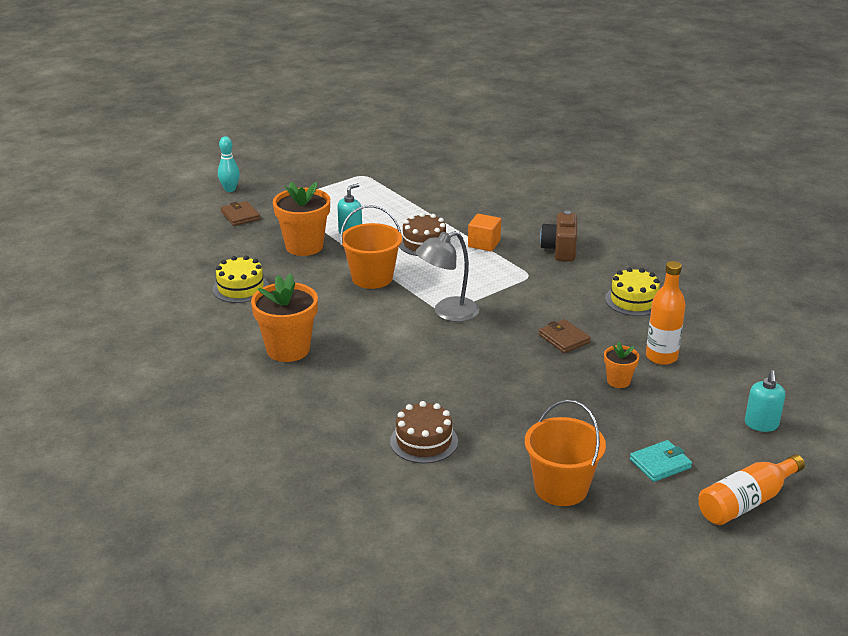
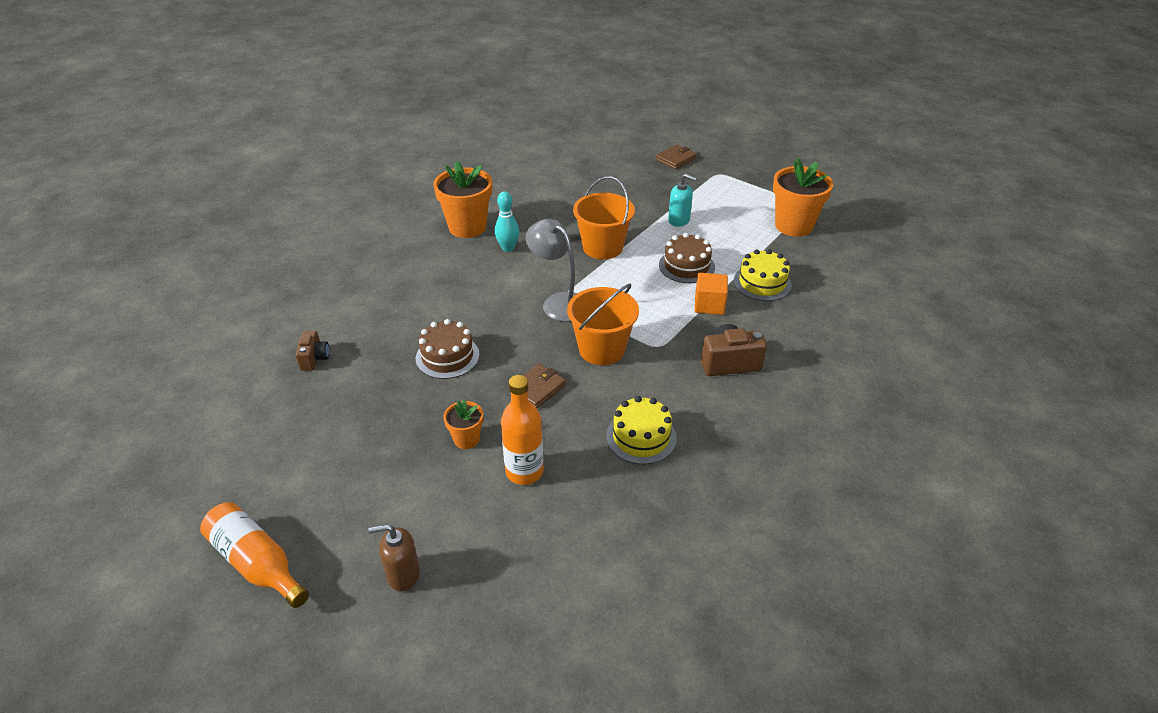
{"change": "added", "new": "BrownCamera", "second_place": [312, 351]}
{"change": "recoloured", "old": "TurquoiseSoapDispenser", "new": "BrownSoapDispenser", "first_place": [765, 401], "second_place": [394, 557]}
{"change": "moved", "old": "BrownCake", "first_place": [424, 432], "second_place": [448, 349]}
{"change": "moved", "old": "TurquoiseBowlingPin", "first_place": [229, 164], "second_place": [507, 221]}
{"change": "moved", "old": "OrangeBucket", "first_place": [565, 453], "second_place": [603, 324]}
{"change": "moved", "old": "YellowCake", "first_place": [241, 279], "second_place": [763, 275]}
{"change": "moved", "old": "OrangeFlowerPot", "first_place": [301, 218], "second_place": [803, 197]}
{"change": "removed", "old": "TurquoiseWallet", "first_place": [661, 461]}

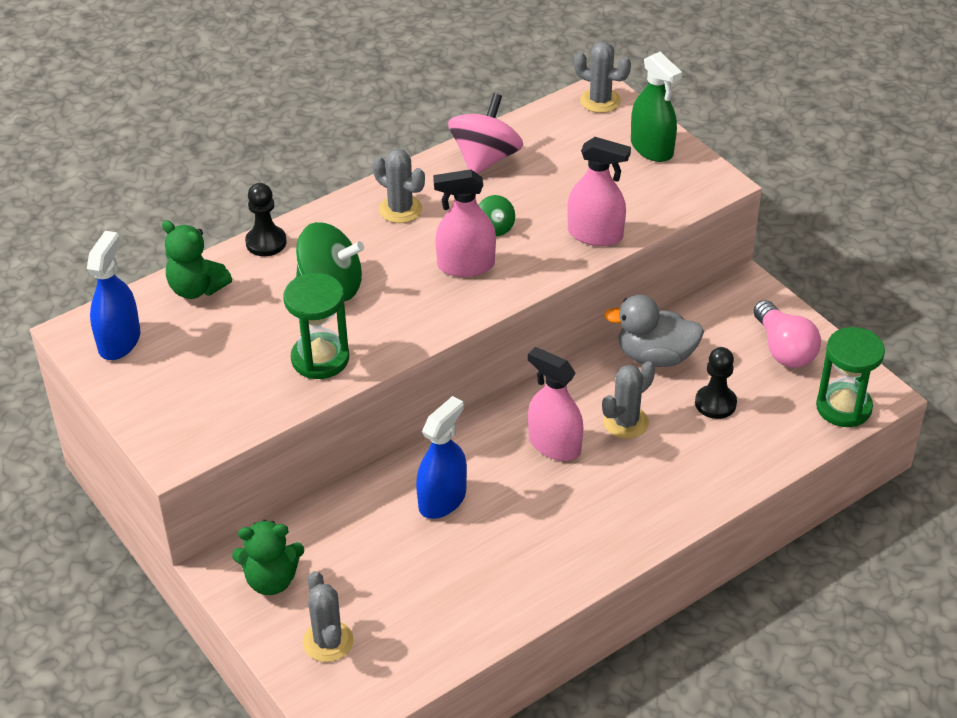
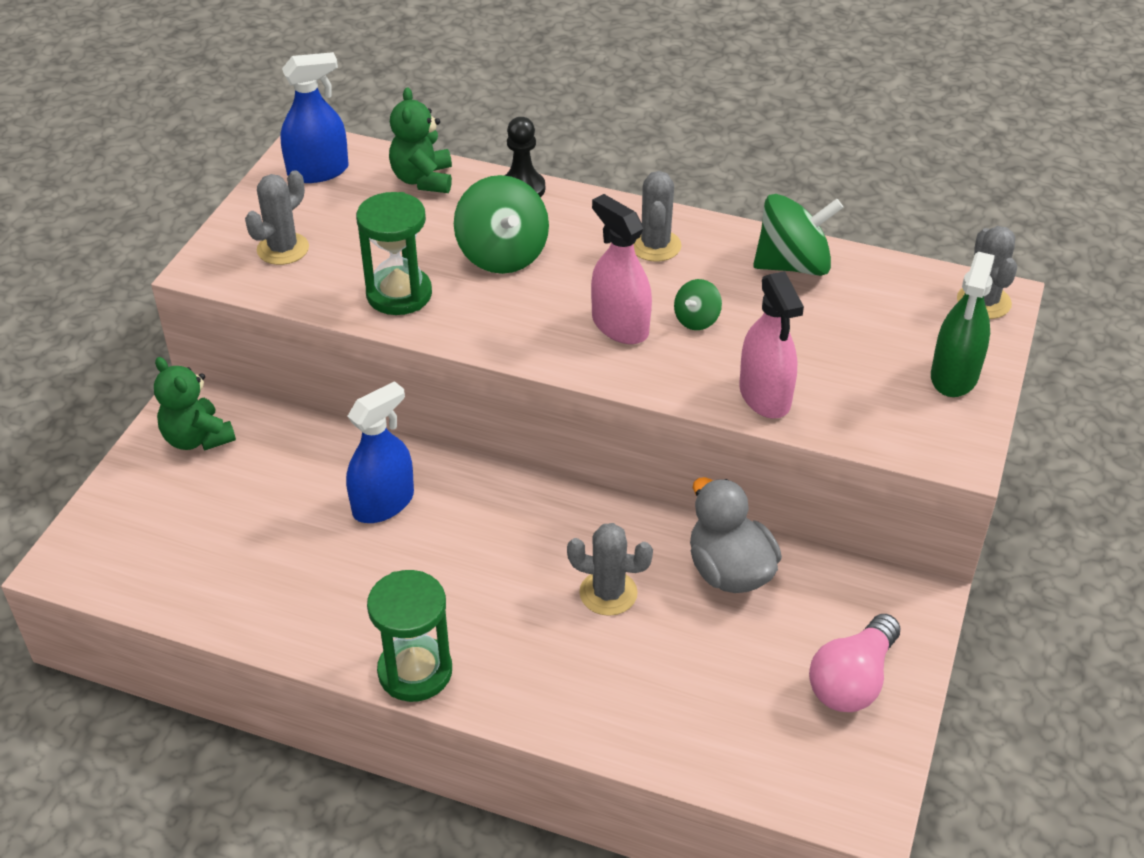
{"change": "moved", "old": "GreyCactus", "first_place": [328, 616], "second_place": [277, 217]}
{"change": "turned", "old": "BlueSprayBottle", "first_place": [441, 457], "second_place": [380, 452], "degrees": -45}
{"change": "moved", "old": "GreenHourglass", "first_place": [850, 377], "second_place": [409, 636]}
{"change": "recoloured", "old": "PinkSpinningTop", "new": "GreenSpinningTop", "first_place": [485, 133], "second_place": [798, 235]}
{"change": "removed", "old": "PinkSprayBottle", "first_place": [555, 404]}
{"change": "removed", "old": "BlackPawn", "first_place": [716, 383]}

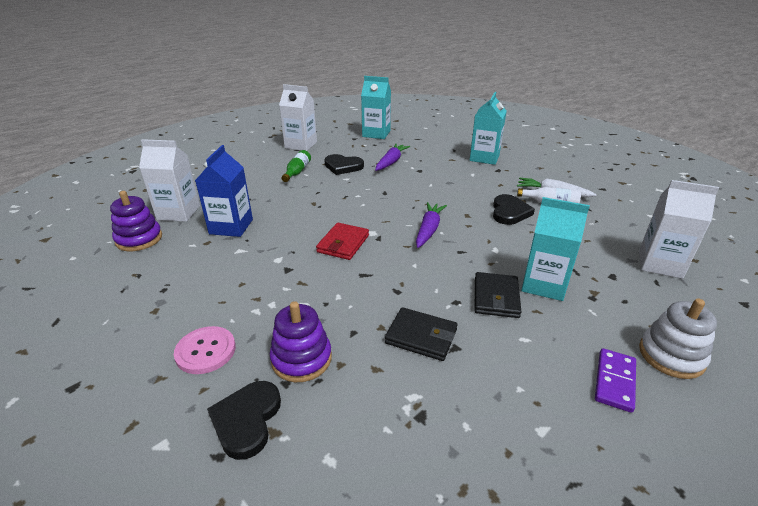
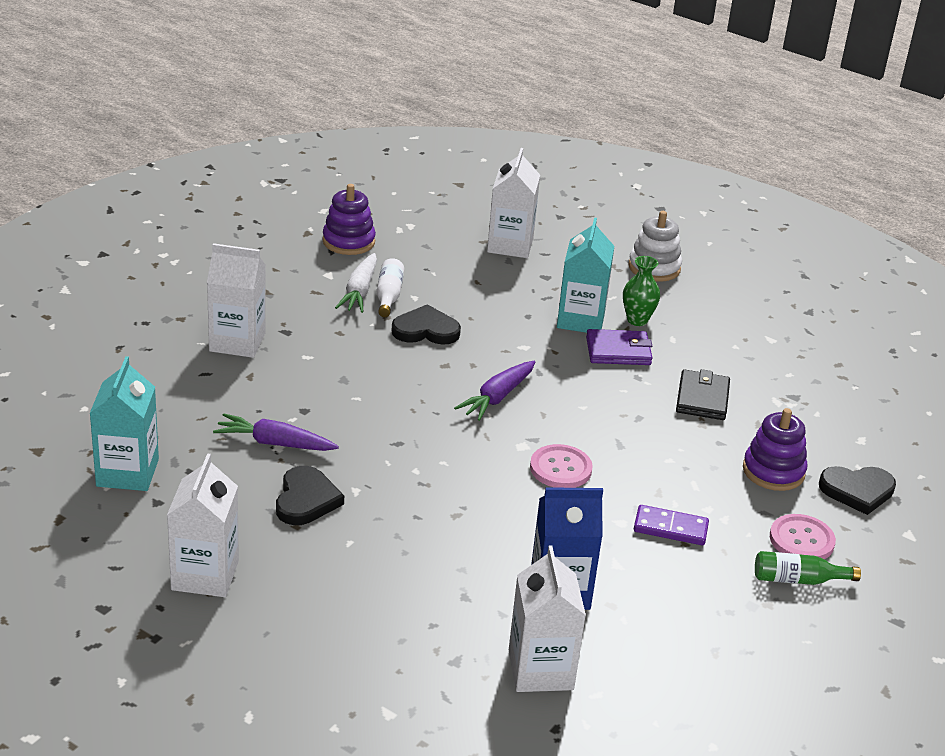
{"change": "recoloured", "old": "TurquoiseCarton", "new": "WhiteCarton", "first_place": [488, 128], "second_place": [236, 300]}
{"change": "moved", "old": "PurpleStackingToy", "first_place": [136, 221], "second_place": [349, 219]}
{"change": "turned", "old": "PurpleCarrot", "first_place": [431, 225], "second_place": [494, 391], "degrees": -60}
{"change": "replaced", "old": "RedWallet", "new": "PinkButton", "first_place": [342, 241], "second_place": [561, 466]}
{"change": "recoloured", "old": "BlackWallet", "new": "PurpleWallet", "first_place": [498, 295], "second_place": [619, 347]}
{"change": "added", "new": "GreenVase", "second_place": [641, 291]}
{"change": "moved", "old": "PurpleDomino", "first_place": [615, 380], "second_place": [671, 525]}
{"change": "moved", "old": "GreenBottle", "first_place": [296, 166], "second_place": [808, 568]}

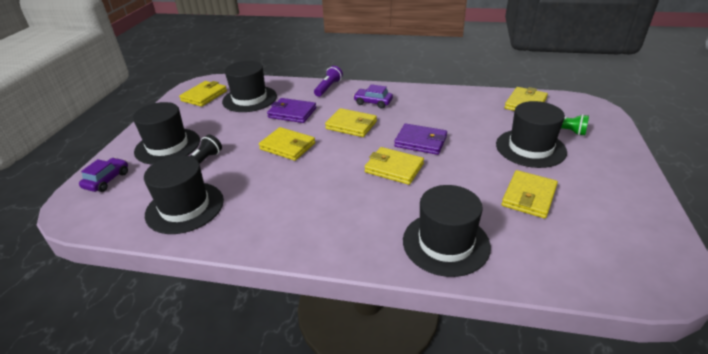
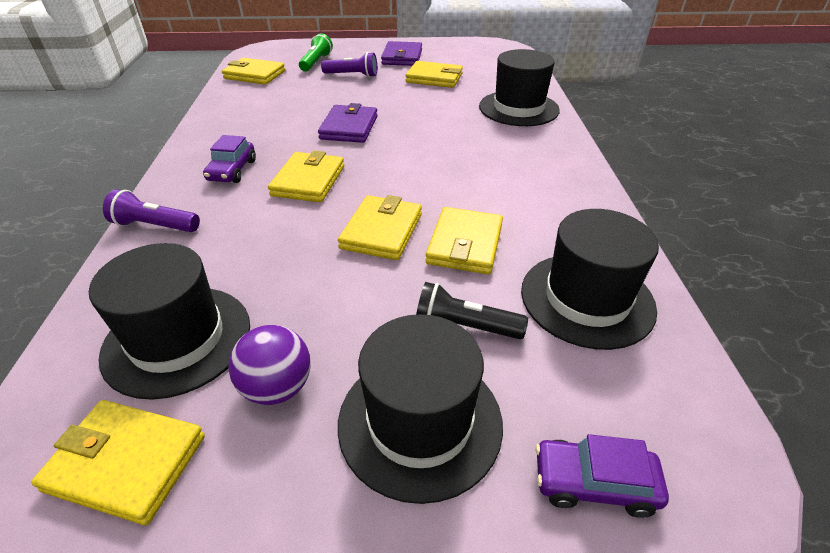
{"change": "added", "new": "PurpleBall", "second_place": [269, 365]}
{"change": "replaced", "old": "BlackHat", "new": "PurpleFlashlight", "first_place": [531, 134], "second_place": [349, 64]}
{"change": "moved", "old": "PurpleWallet", "first_place": [291, 110], "second_place": [401, 53]}
{"change": "moved", "old": "YellowWallet", "first_place": [394, 166], "second_place": [464, 240]}

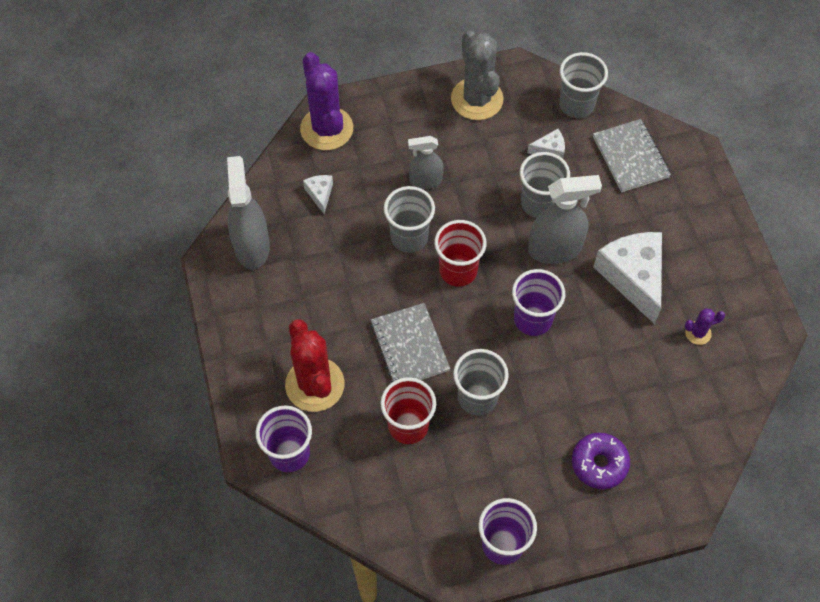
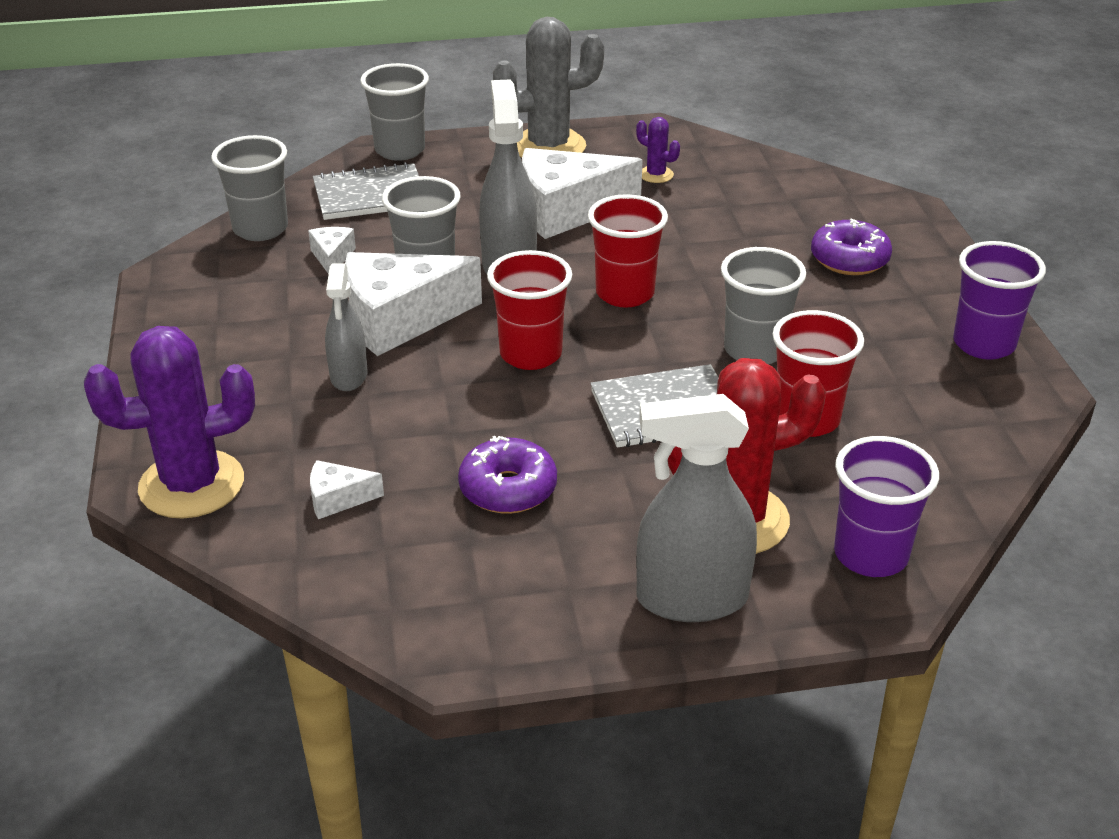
{"change": "added", "new": "WhiteCheese", "second_place": [413, 304]}
{"change": "moved", "old": "GreyCup", "first_place": [409, 219], "second_place": [394, 112]}
{"change": "added", "new": "PurpleDonut", "second_place": [507, 475]}
{"change": "moved", "old": "GreyCactus", "first_place": [477, 75], "second_place": [548, 87]}
{"change": "recoloured", "old": "PurpleCup", "new": "RedCup", "first_place": [538, 302], "second_place": [628, 251]}
{"change": "turned", "old": "PurpleCactus", "first_place": [705, 326], "second_place": [658, 150], "degrees": -45}
{"change": "moved", "old": "GreySprayBottle", "first_place": [248, 212], "second_place": [696, 508]}

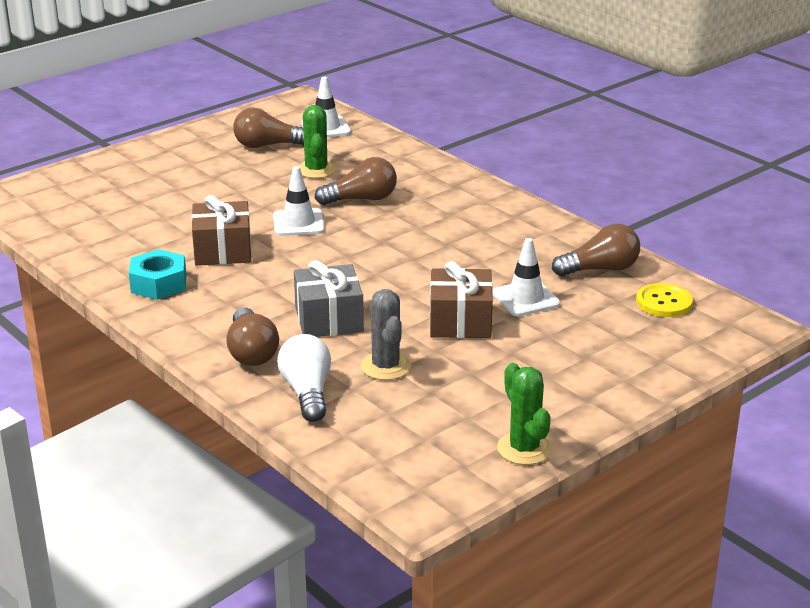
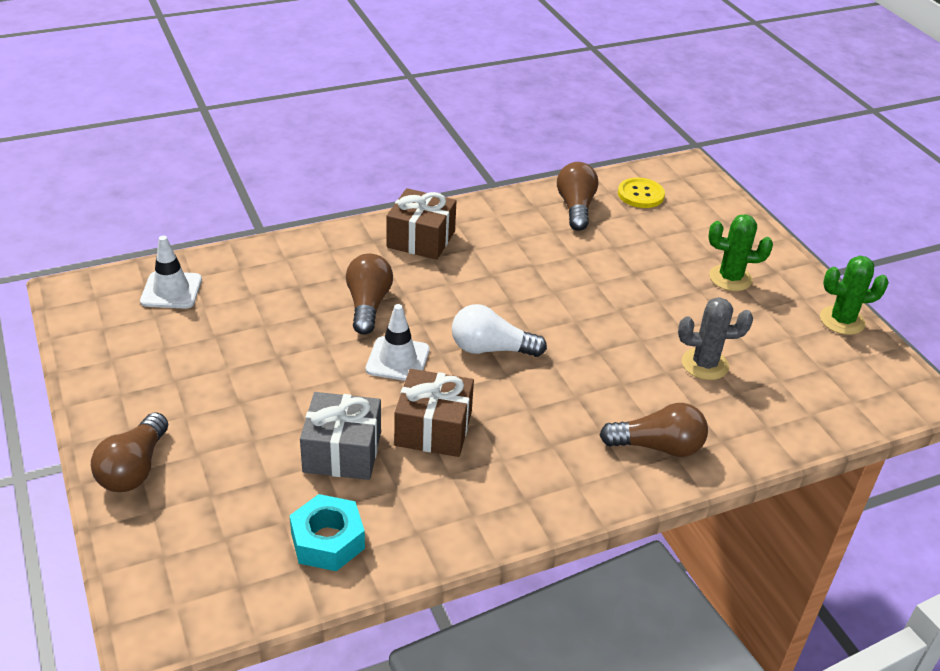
{"change": "moved", "old": "BrownLightBulb", "first_place": [268, 128], "second_place": [129, 452]}
{"change": "moved", "old": "TurquoiseNut", "first_place": [157, 274], "second_place": [327, 532]}
{"change": "moved", "old": "GreyGift", "first_place": [329, 298], "second_place": [340, 436]}
{"change": "moved", "old": "BrownGift", "first_place": [461, 299], "second_place": [421, 224]}
{"change": "moved", "old": "WhiteLightBulb", "first_place": [304, 378], "second_place": [499, 330]}
{"change": "moved", "old": "GreenCactus", "first_place": [317, 141], "second_place": [741, 252]}
{"change": "removed", "old": "WhiteTrafficCone", "first_place": [526, 277]}

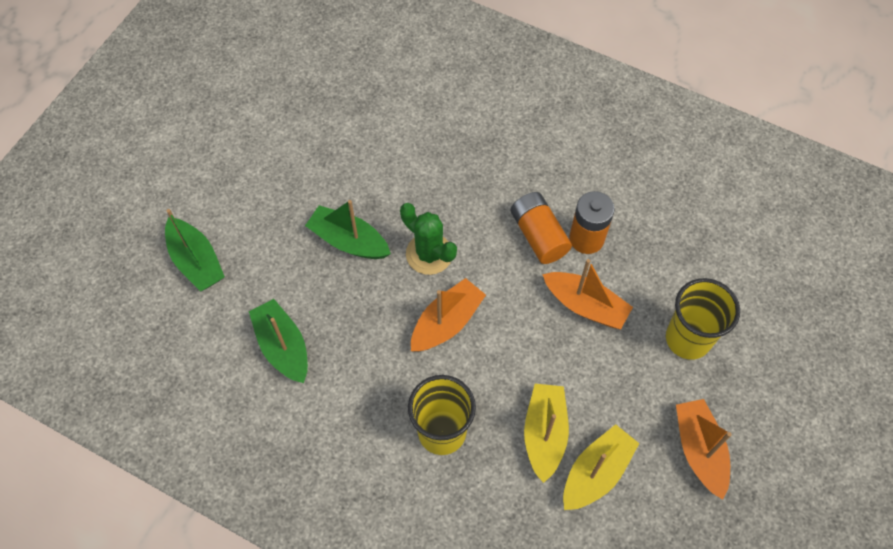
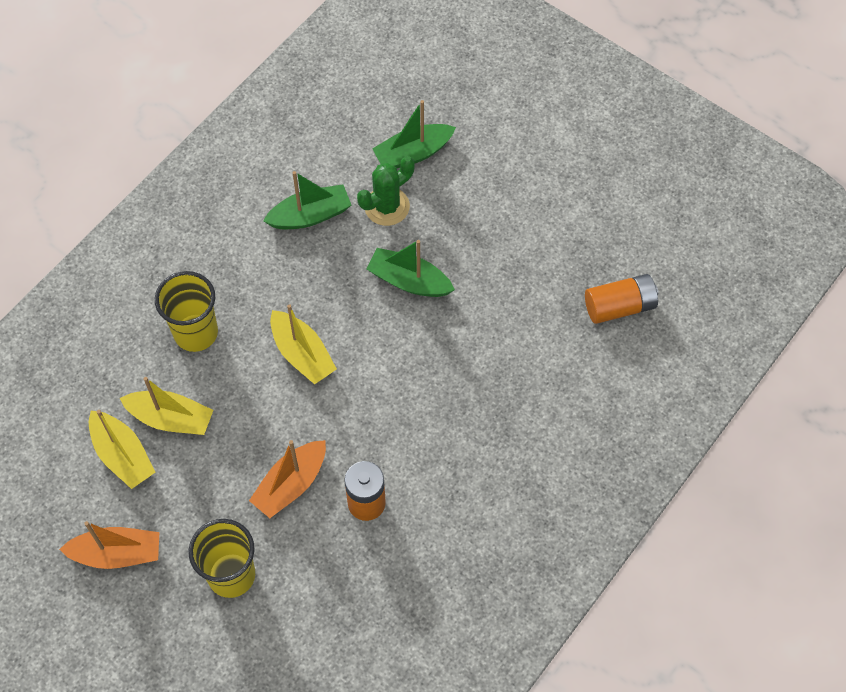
{"change": "recoloured", "old": "OrangeBoat", "new": "YellowBoat", "first_place": [448, 315], "second_place": [303, 344]}
{"change": "moved", "old": "GreenCactus", "first_place": [428, 239], "second_place": [385, 191]}
{"change": "turned", "old": "GreenBoat", "first_place": [348, 229], "second_place": [410, 268], "degrees": -105}
{"change": "moved", "old": "OrangeBattery", "first_place": [541, 228], "second_place": [621, 299]}

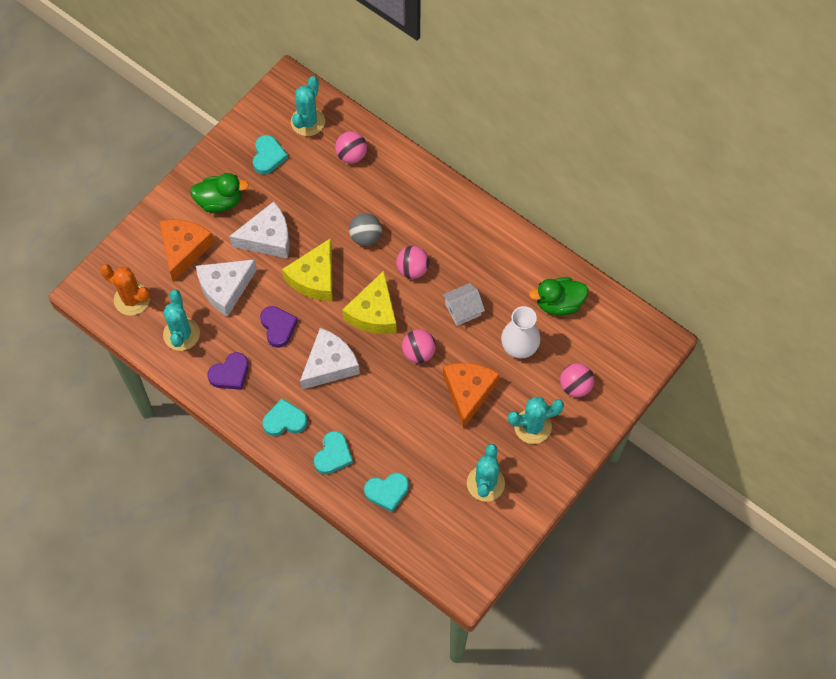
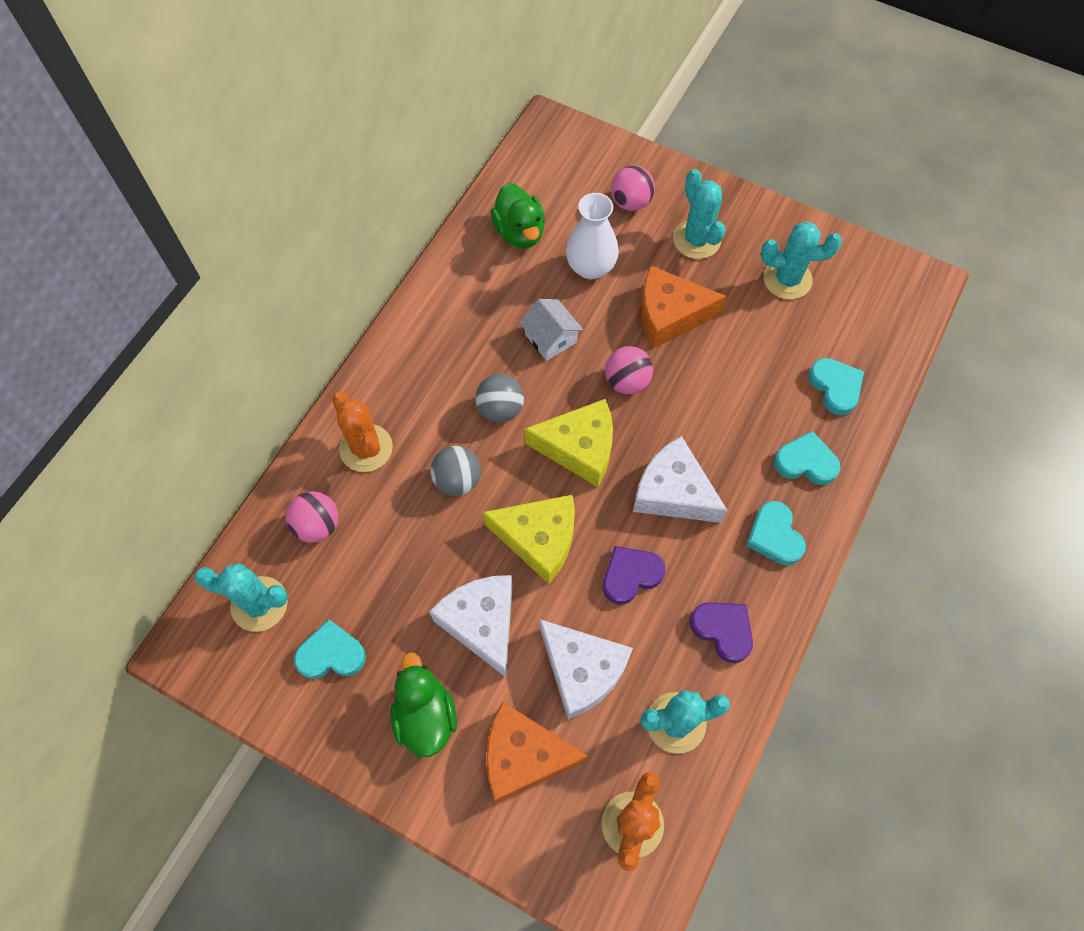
{"change": "added", "new": "OrangeCactus", "second_place": [362, 432]}
{"change": "recoloured", "old": "PinkBall", "new": "GreyBall", "first_place": [412, 262], "second_place": [499, 398]}

